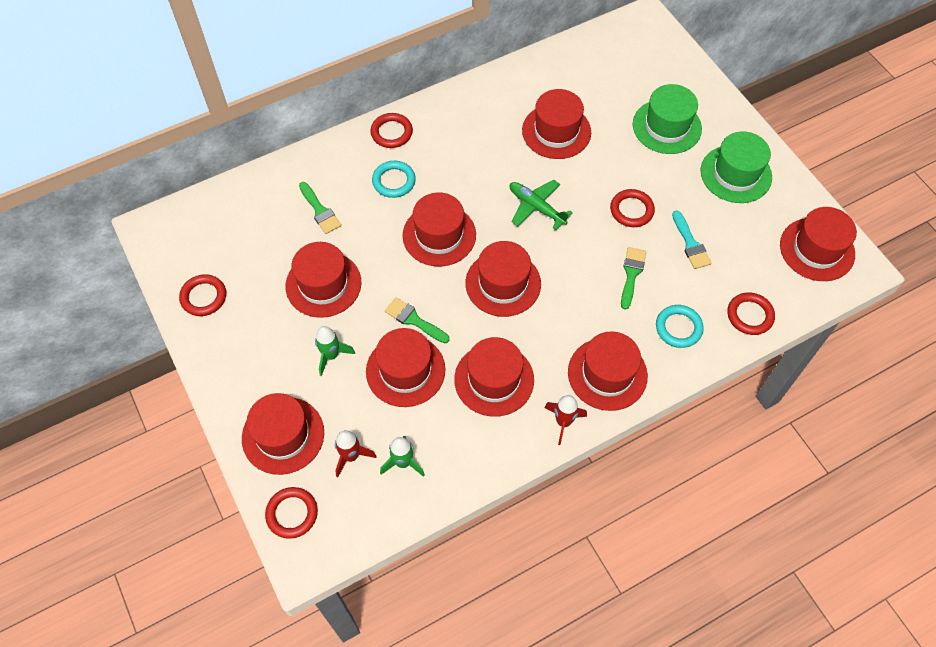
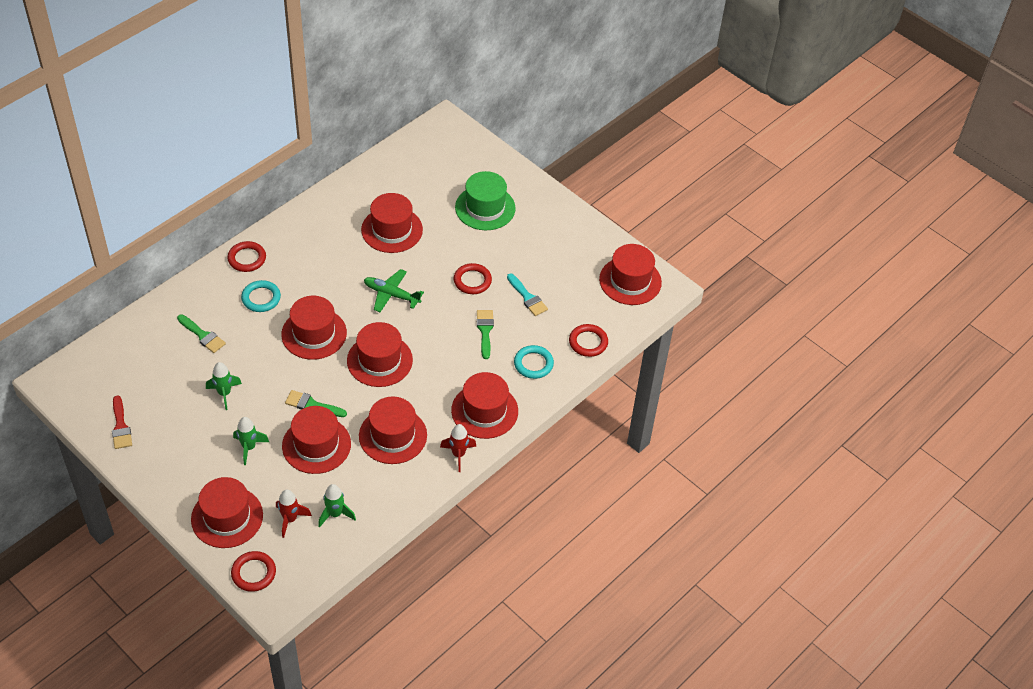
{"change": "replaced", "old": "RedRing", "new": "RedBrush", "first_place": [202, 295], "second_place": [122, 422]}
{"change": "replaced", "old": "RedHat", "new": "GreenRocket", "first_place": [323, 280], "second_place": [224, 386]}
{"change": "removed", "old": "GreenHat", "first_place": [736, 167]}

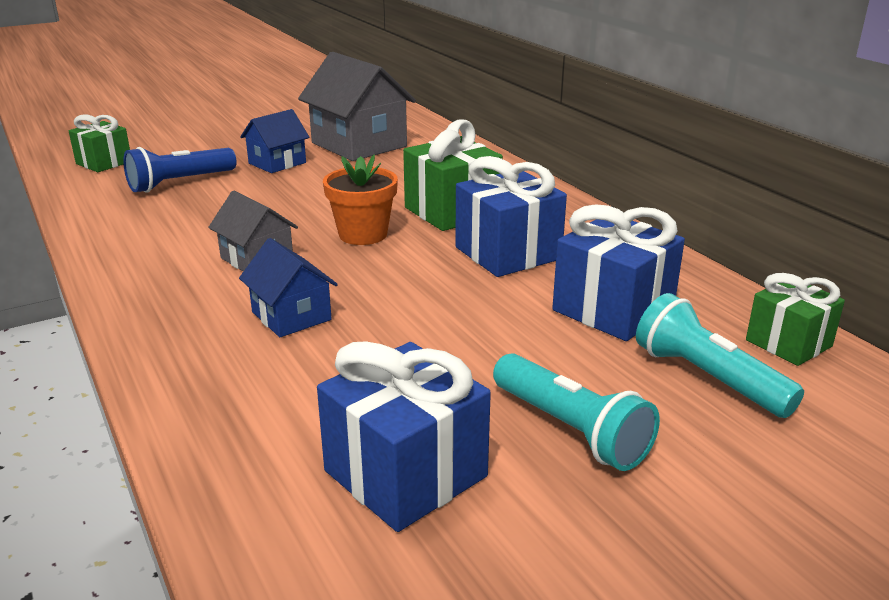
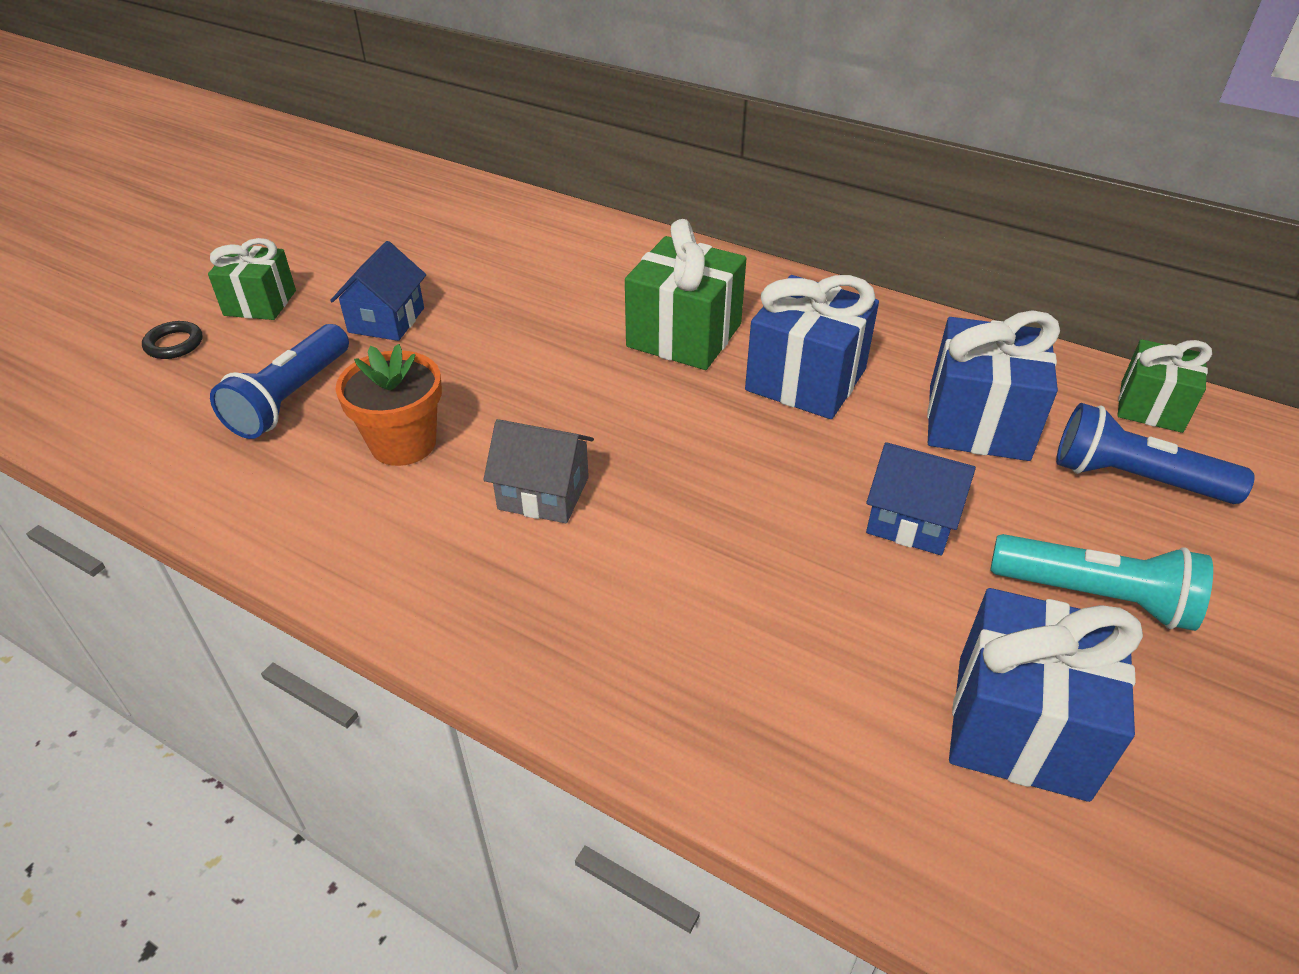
{"change": "added", "new": "BlackRing", "second_place": [172, 340]}
{"change": "moved", "old": "GreenGift", "first_place": [99, 143], "second_place": [252, 279]}
{"change": "moved", "old": "OrangeFlowerPot", "first_place": [360, 200], "second_place": [388, 405]}
{"change": "moved", "old": "BlueHouse", "first_place": [288, 287], "second_place": [921, 499]}
{"change": "recoloured", "old": "TurquoiseFlashlight", "new": "BlueFlashlight", "first_place": [720, 355], "second_place": [1155, 453]}
{"change": "removed", "old": "GreyHouse", "first_place": [357, 106]}

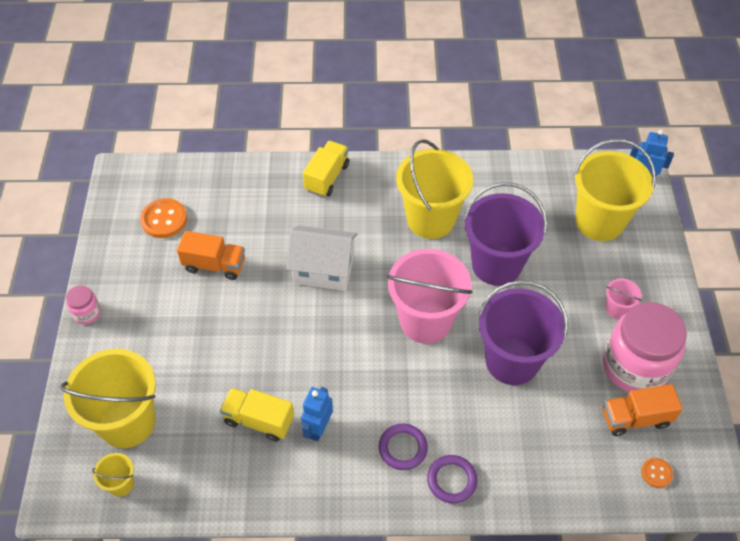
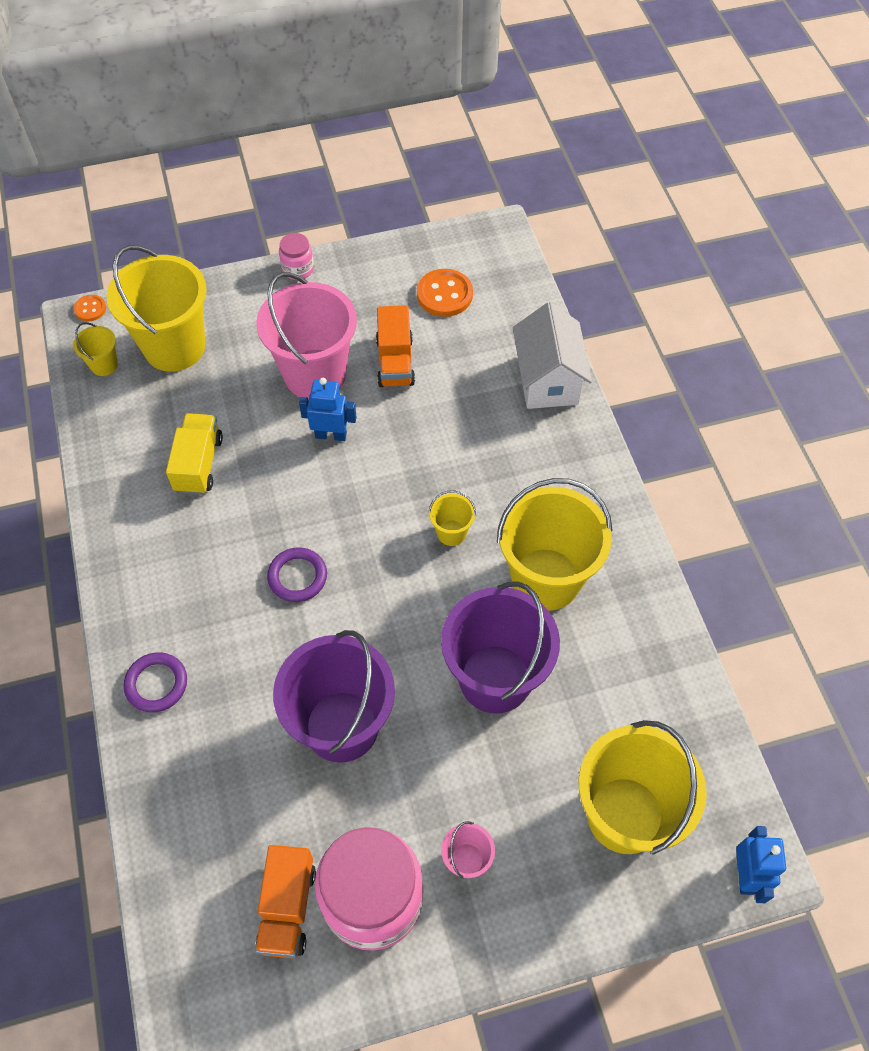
{"change": "moved", "old": "OrangeButton", "first_place": [657, 473], "second_place": [90, 308]}
{"change": "turned", "old": "OrangeTruck", "first_place": [643, 410], "second_place": [285, 901], "degrees": -150}
{"change": "moved", "old": "PinkBucket", "first_place": [430, 296], "second_place": [306, 336]}
{"change": "moved", "old": "PurpleRing", "first_place": [403, 446], "second_place": [297, 574]}
{"change": "moved", "old": "BlueRobot", "first_place": [317, 414], "second_place": [327, 409]}
{"change": "added", "new": "YellowBucket", "second_place": [452, 518]}
{"change": "moved", "old": "WhiteHouse", "first_place": [321, 258], "second_place": [552, 355]}
{"change": "removed", "old": "YellowTruck", "first_place": [326, 169]}

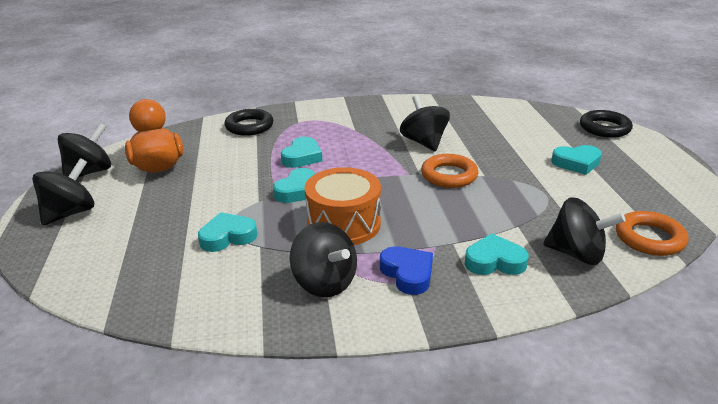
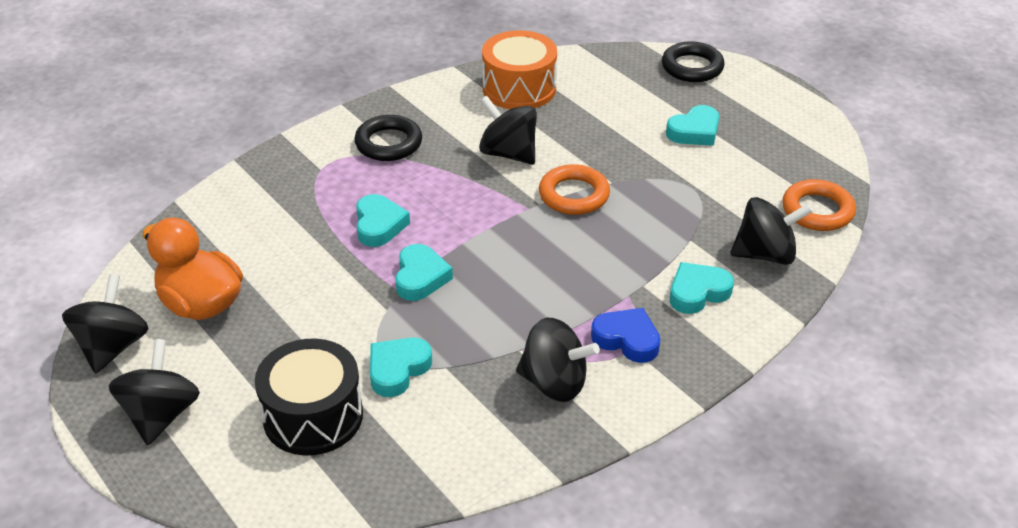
{"change": "added", "new": "BlackDrum", "second_place": [309, 397]}
{"change": "moved", "old": "BlackRing", "first_place": [248, 122], "second_place": [388, 138]}
{"change": "moved", "old": "OrangeDrum", "first_place": [342, 206], "second_place": [519, 69]}

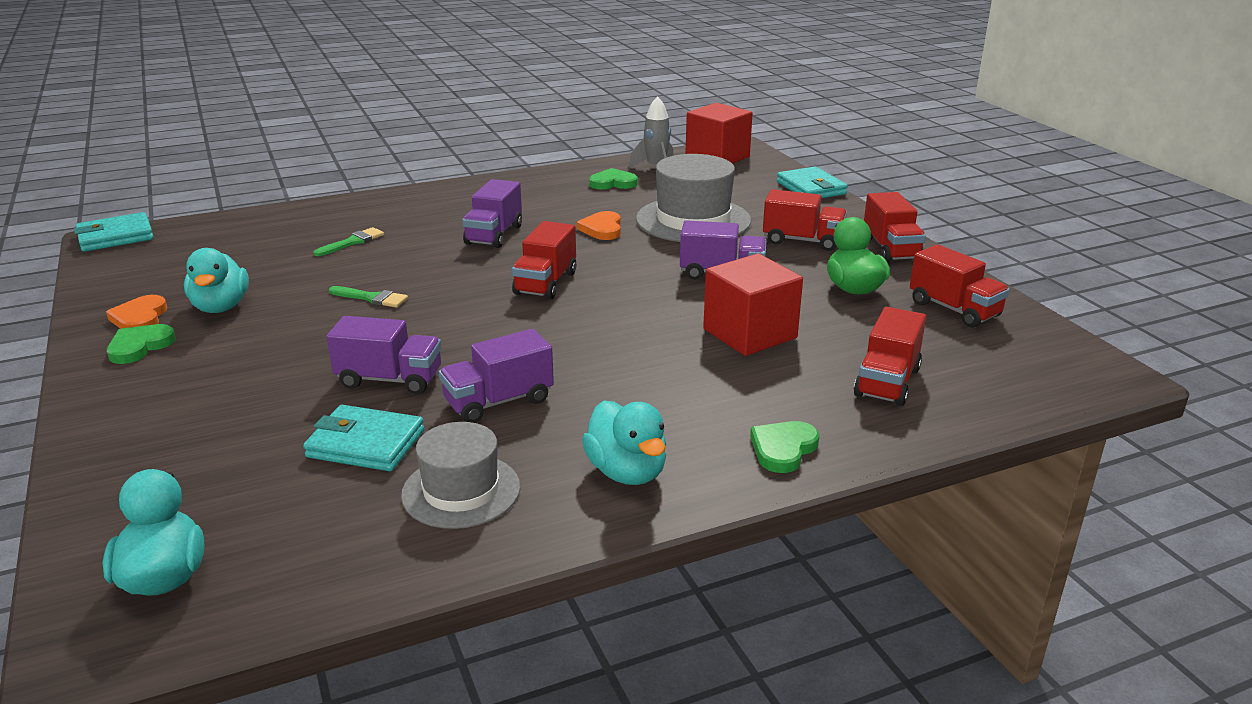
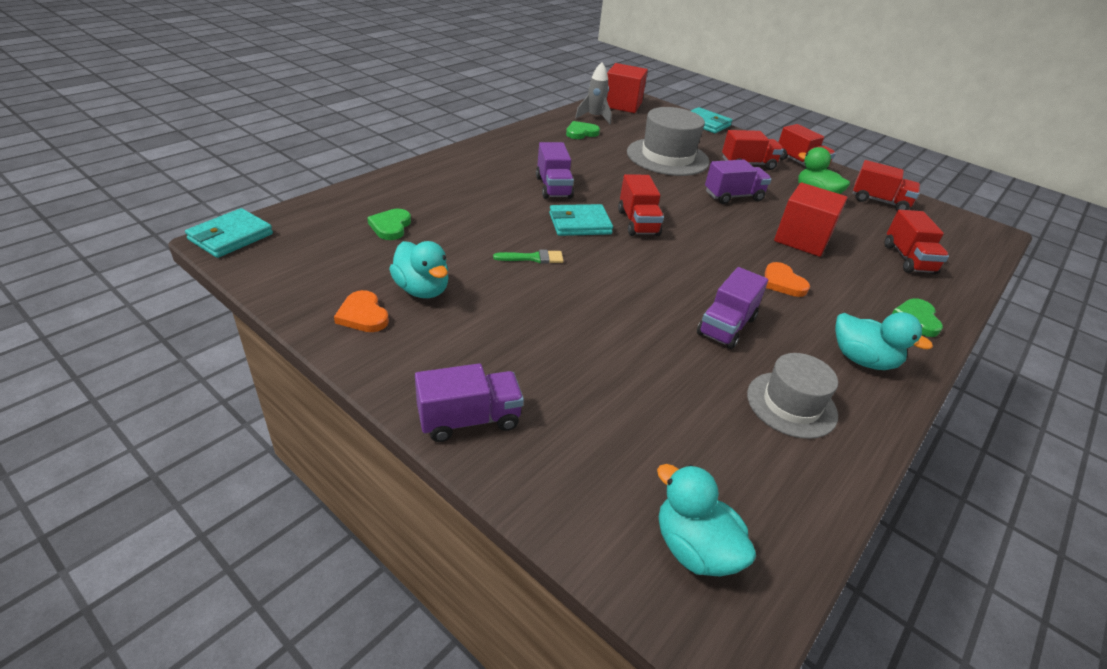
{"change": "moved", "old": "GreenHeart", "first_place": [141, 344], "second_place": [389, 224]}
{"change": "moved", "old": "PurpleTruck", "first_place": [384, 355], "second_place": [469, 402]}
{"change": "moved", "old": "TurquoiseWallet", "first_place": [363, 438], "second_place": [581, 220]}
{"change": "moved", "old": "OrangeHeart", "first_place": [599, 225], "second_place": [787, 279]}
{"change": "removed", "old": "GreenBrush", "first_place": [348, 241]}

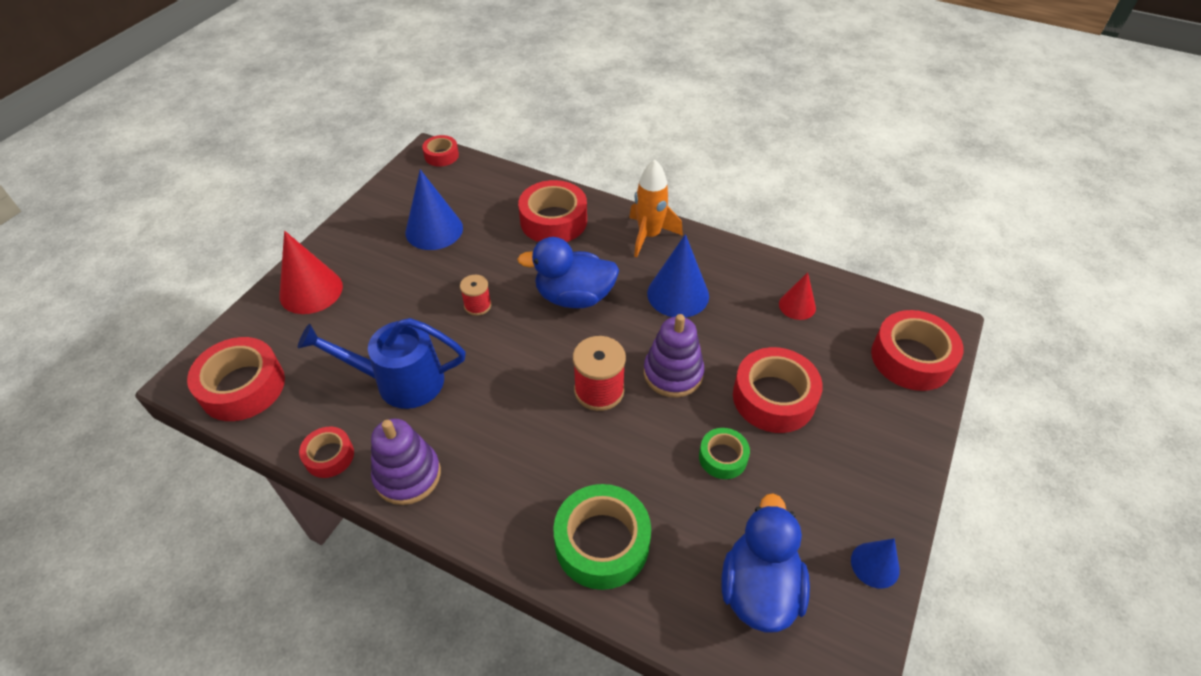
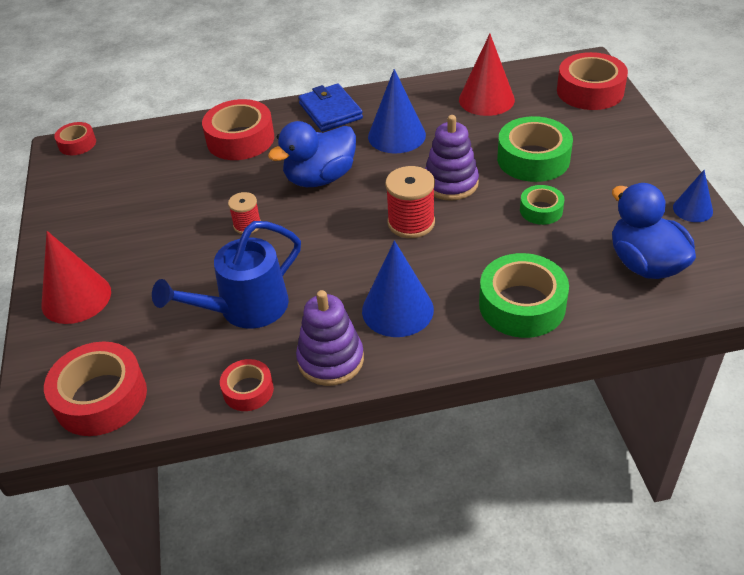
{"change": "replaced", "old": "OrangeRocket", "new": "BlueWallet", "first_place": [656, 208], "second_place": [330, 108]}
{"change": "moved", "old": "BlueCone", "first_place": [434, 209], "second_place": [398, 288]}
{"change": "resized", "old": "RedCone", "first_place": [797, 296], "second_place": [487, 75], "factor": 1.71}
{"change": "recoloured", "old": "RedTape", "new": "GreenTape", "first_place": [778, 390], "second_place": [535, 149]}

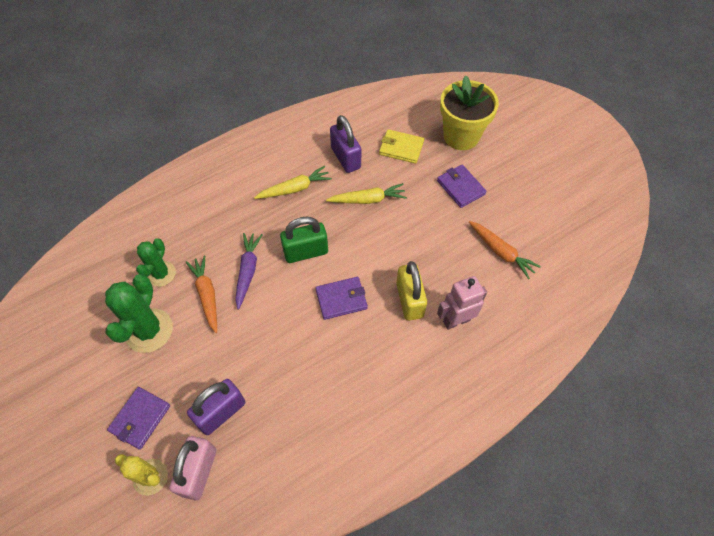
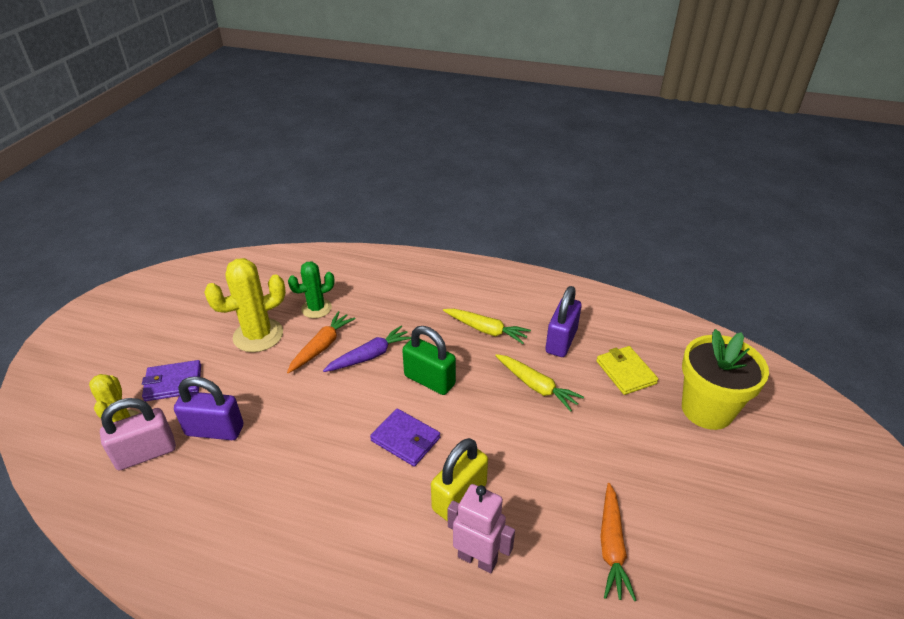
{"change": "recoloured", "old": "GreenCactus", "new": "YellowCactus", "first_place": [139, 313], "second_place": [245, 305]}
{"change": "removed", "old": "PurpleWallet", "first_place": [462, 186]}

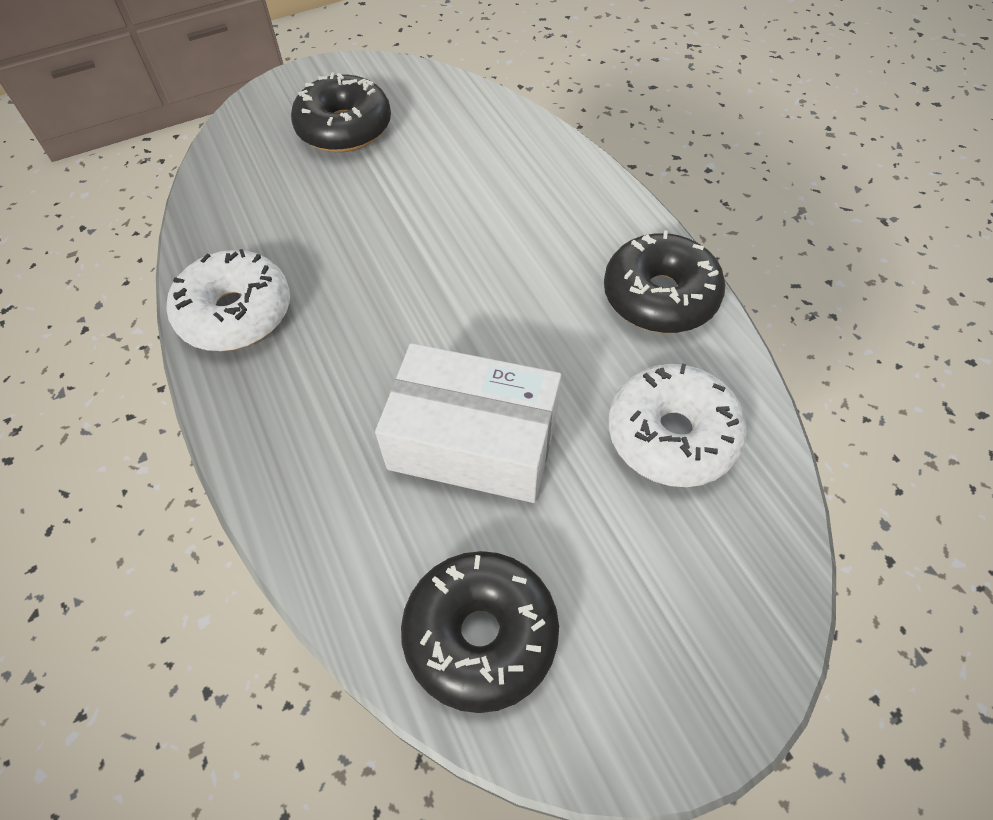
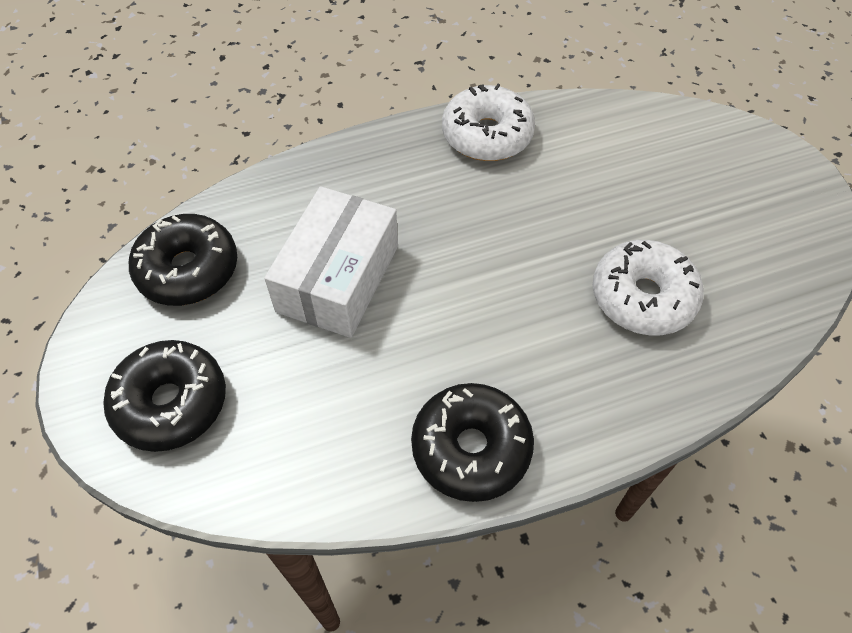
{"change": "moved", "old": "BlackDonut", "first_place": [341, 112], "second_place": [164, 396]}
{"change": "moved", "old": "WhiteDonut", "first_place": [678, 425], "second_place": [648, 288]}

